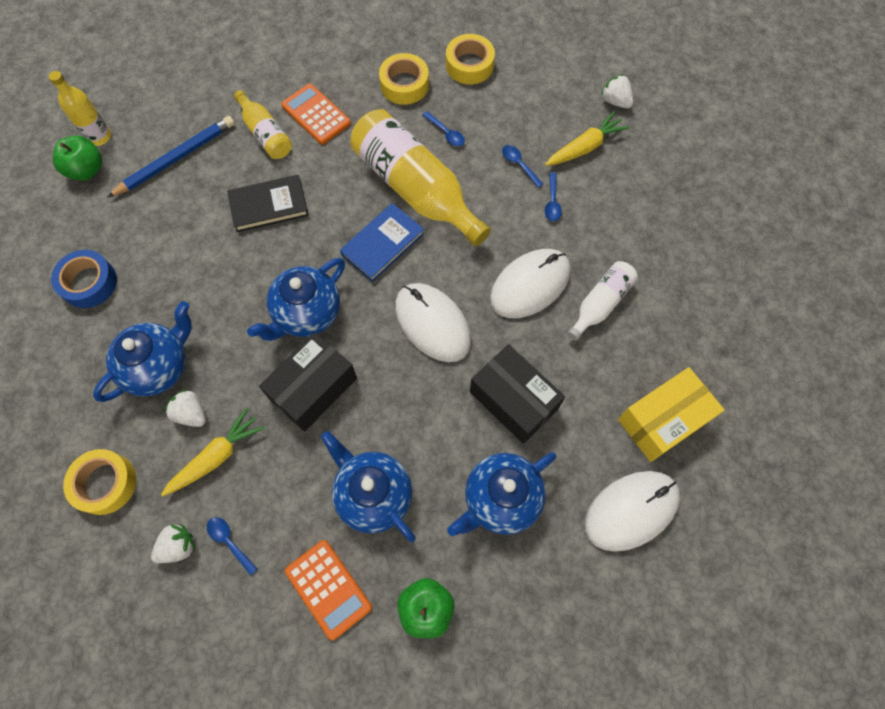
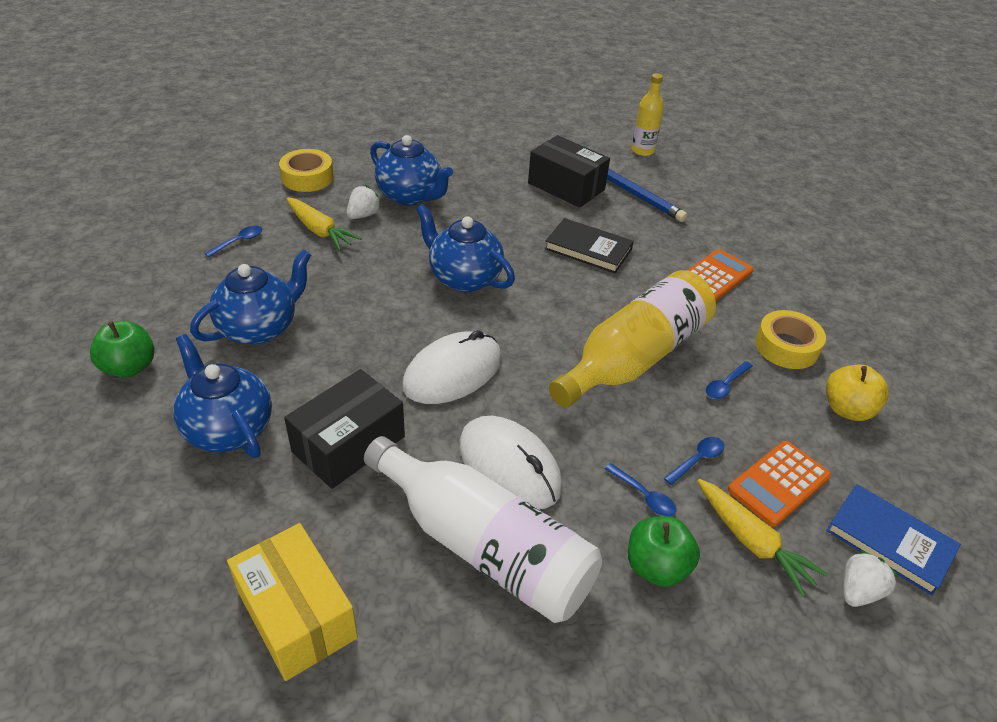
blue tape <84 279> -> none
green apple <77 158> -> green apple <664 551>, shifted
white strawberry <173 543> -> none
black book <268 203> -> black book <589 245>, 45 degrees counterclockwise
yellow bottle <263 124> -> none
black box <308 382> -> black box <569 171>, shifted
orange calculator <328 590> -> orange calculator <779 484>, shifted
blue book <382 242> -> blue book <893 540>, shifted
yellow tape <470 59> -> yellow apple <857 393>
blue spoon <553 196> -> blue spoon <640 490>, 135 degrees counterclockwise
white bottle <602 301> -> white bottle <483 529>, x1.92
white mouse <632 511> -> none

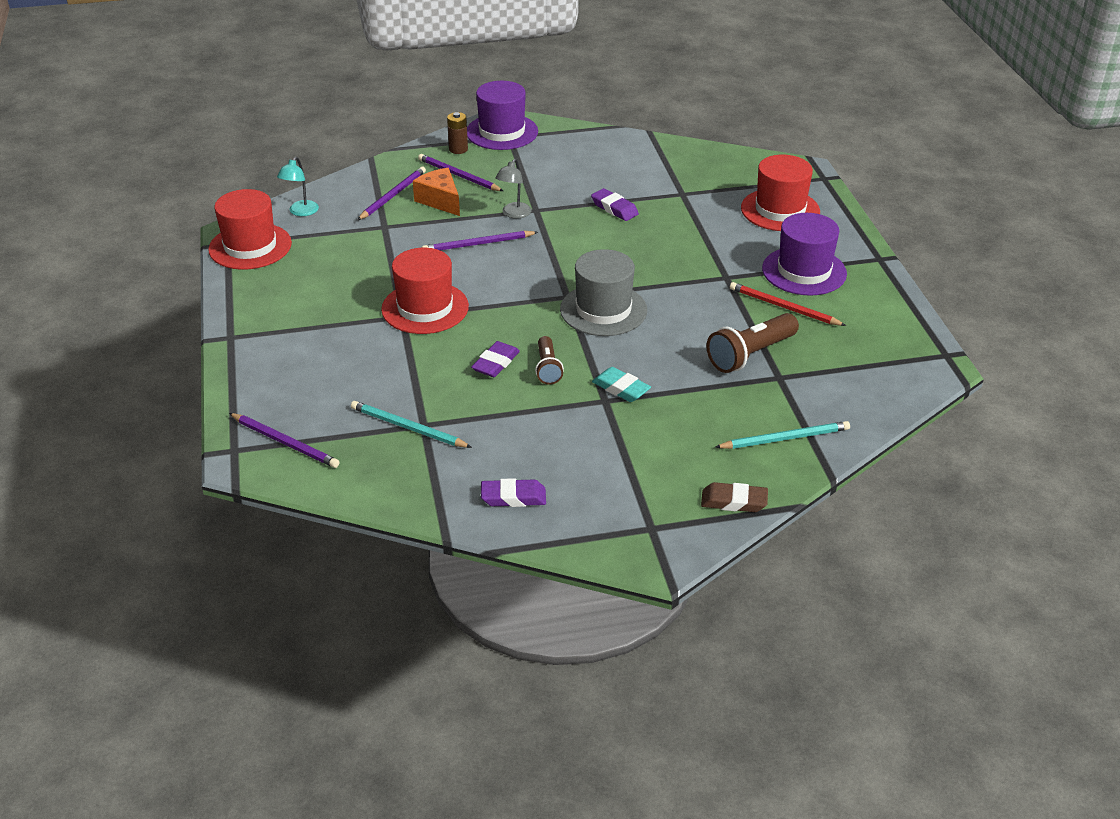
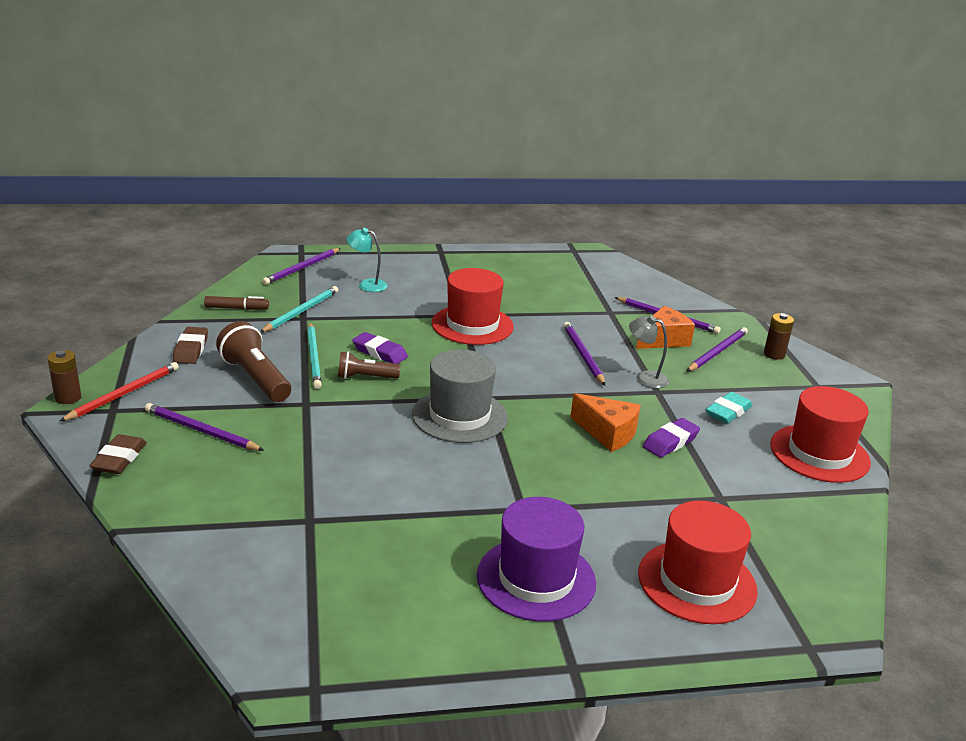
red hat <250 229> -> red hat <820 434>, shifted
turquoise lamp <298 186> -> turquoise lamp <367 260>, shifted
purple hat <502 115> -> none
purple eraser <513 492> -> brown eraser <190 345>
turquoise eraser <621 384> -> turquoise eraser <729 408>, shifted
brown flashlight <752 343> -> brown flashlight <253 361>, shifted
turquoise pencil <782 435> -> turquoise pencil <314 356>, shifted
red pencil <788 304> -> red pencil <119 391>, shifted
none -> brown battery <64 377>
none -> purple pencil <204 427>
none -> brown marker <236 303>
none -> orange cheese <605 422>

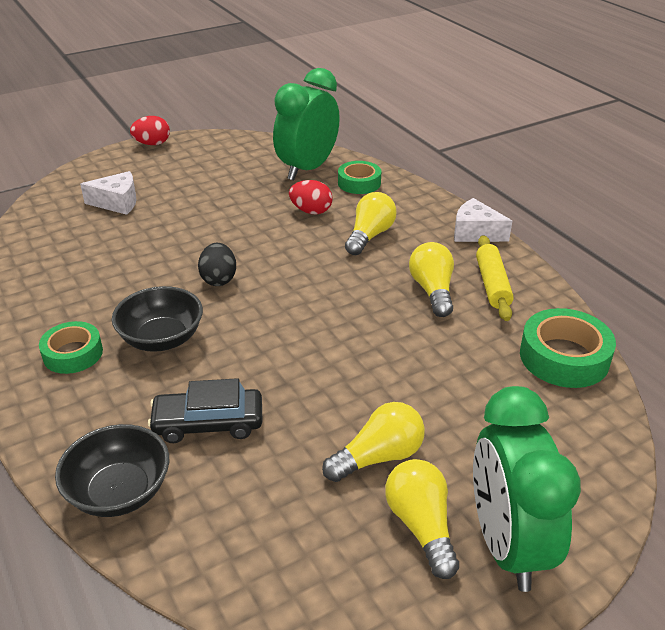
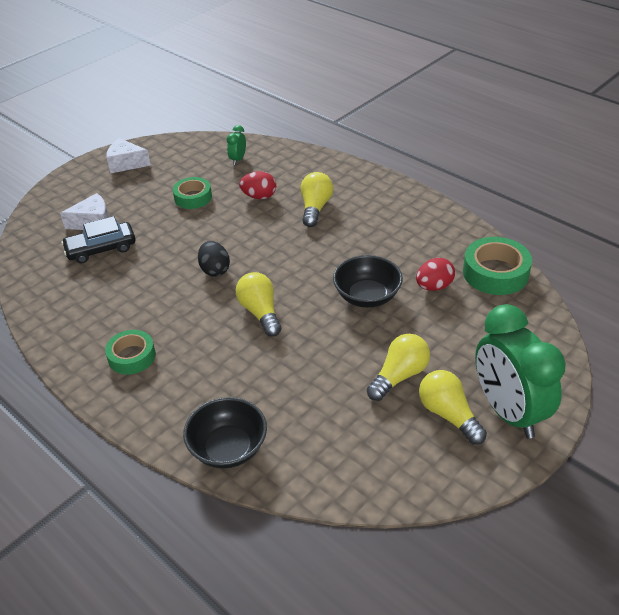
black bowl <157 319> -> black bowl <368 281>, shifted
red egg <150 130> -> red egg <435 274>, shifted
black car <205 410> -> black car <98 239>, shifted
green clock <306 124> -> green clock <236 145>, x0.42
green tape <359 177> -> green tape <192 193>, shifted
yellow light bulb <431 279> -> yellow light bulb <259 304>, shifted
white cheese <483 220> -> white cheese <128 155>, shifted
yellow rolling pin <495 278> -> none

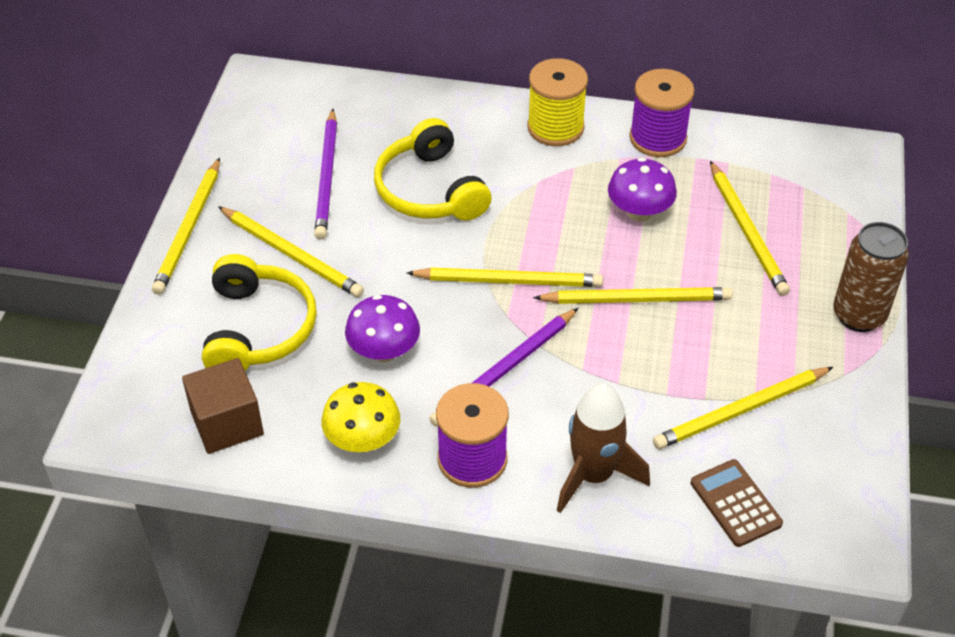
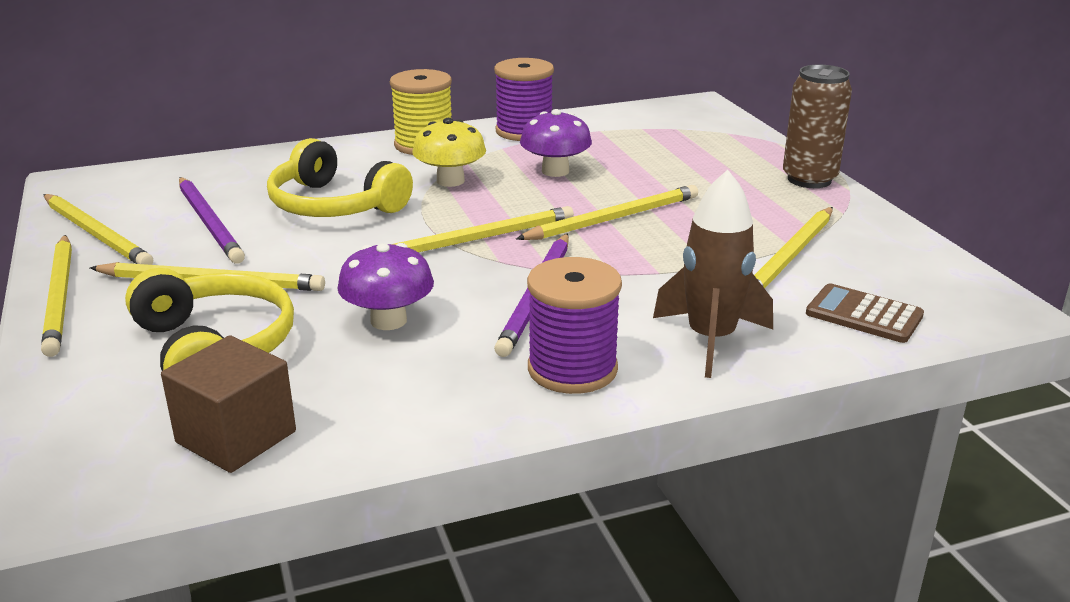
yellow mushroom <361 417> -> yellow mushroom <449 152>, shifted
yellow pencil <750 228> -> yellow pencil <98 229>, shifted

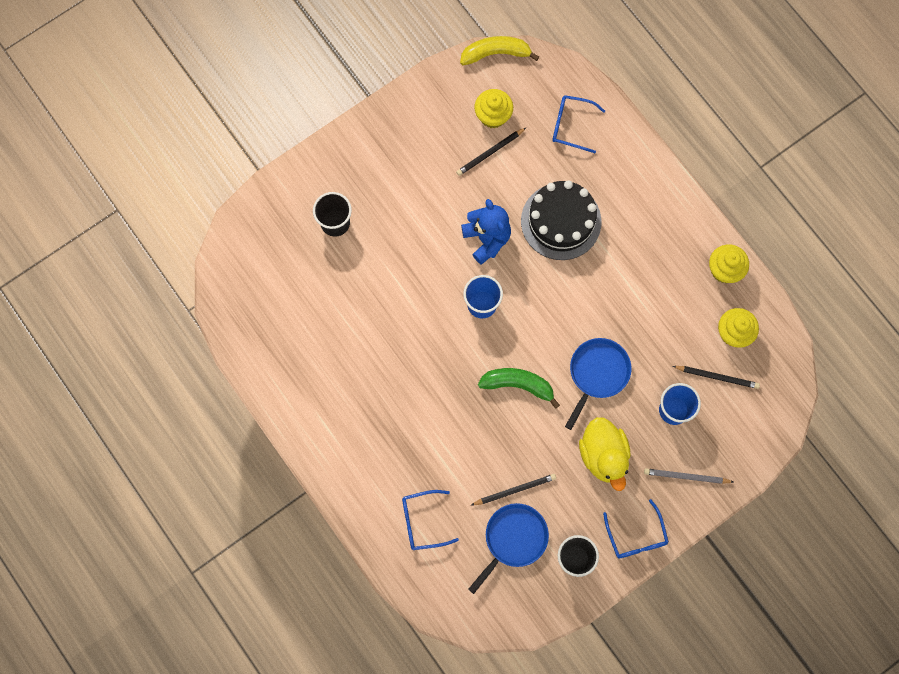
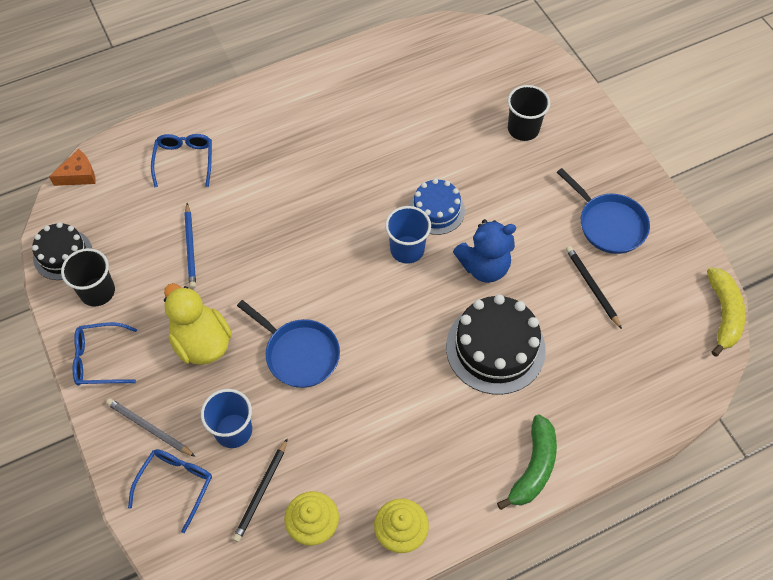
blue pan <508 548> -> blue pan <603 211>, shifted
black pencil <513 489> -> blue pencil <190 246>
yellow cupcake <493 108> -> none
green banana <519 388> -> green banana <527 462>, shifted
blue glasses <578 124> -> blue glasses <170 491>, shifted
yellow duck <605 454> -> yellow duck <198 324>, 60 degrees clockwise
grey pencil <688 476> -> grey pencil <150 427>, 75 degrees counterclockwise
none -> black cake <62 251>
none -> orange cheese <72 167>
none -> blue cake <437 206>

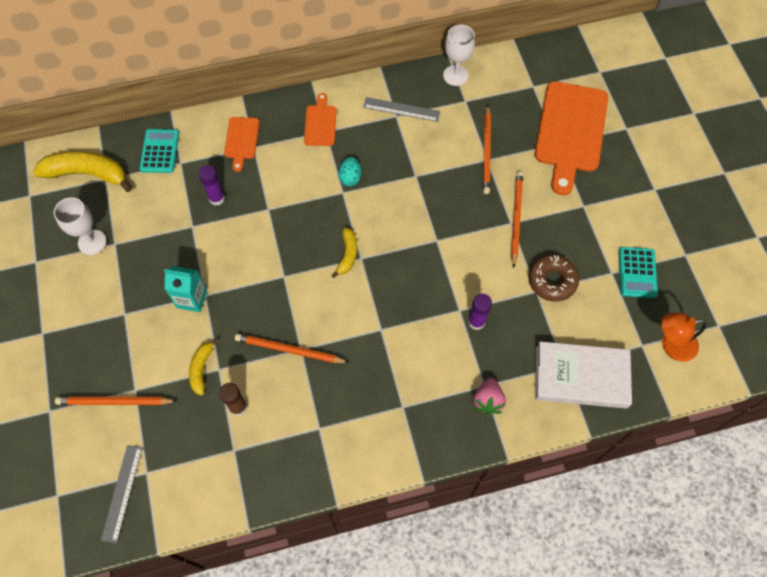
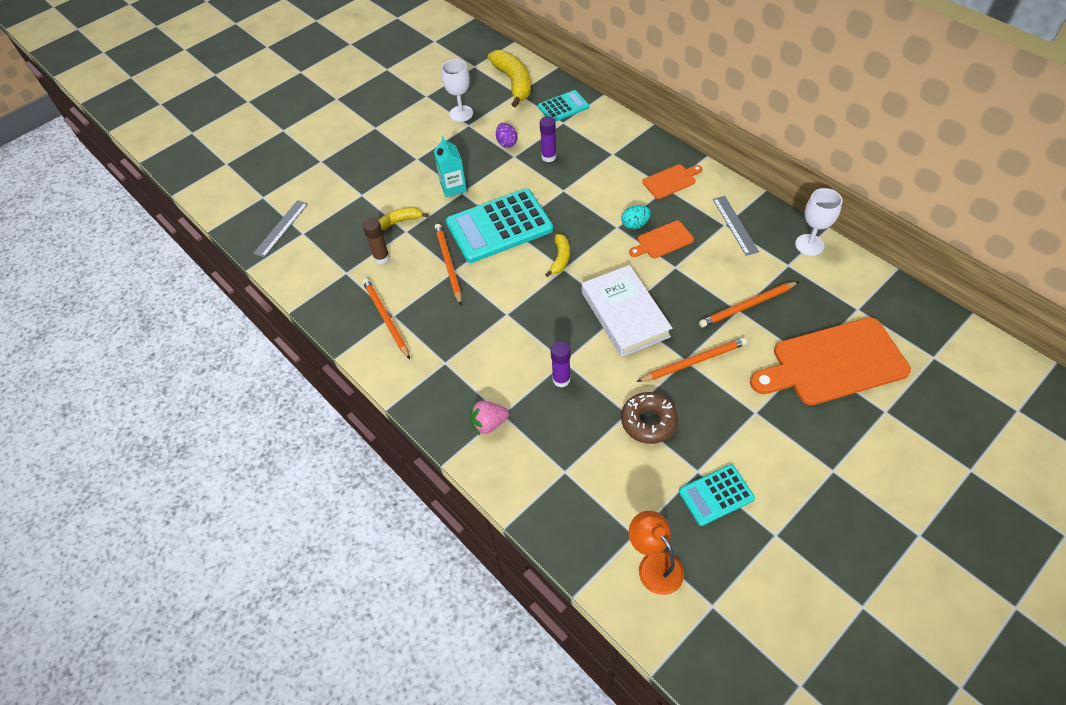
orange pencil <116 401> -> orange pencil <386 318>, shifted
grey ruler <122 494> -> grey ruler <280 229>, 45 degrees counterclockwise
orange cutting board <242 144> -> orange cutting board <661 239>, shifted
yellow banana <344 252> -> yellow banana <557 255>, 60 degrees counterclockwise
white book <583 375> -> white book <627 311>, shifted
none -> turquoise calculator <499 226>
none -> purple egg <506 135>

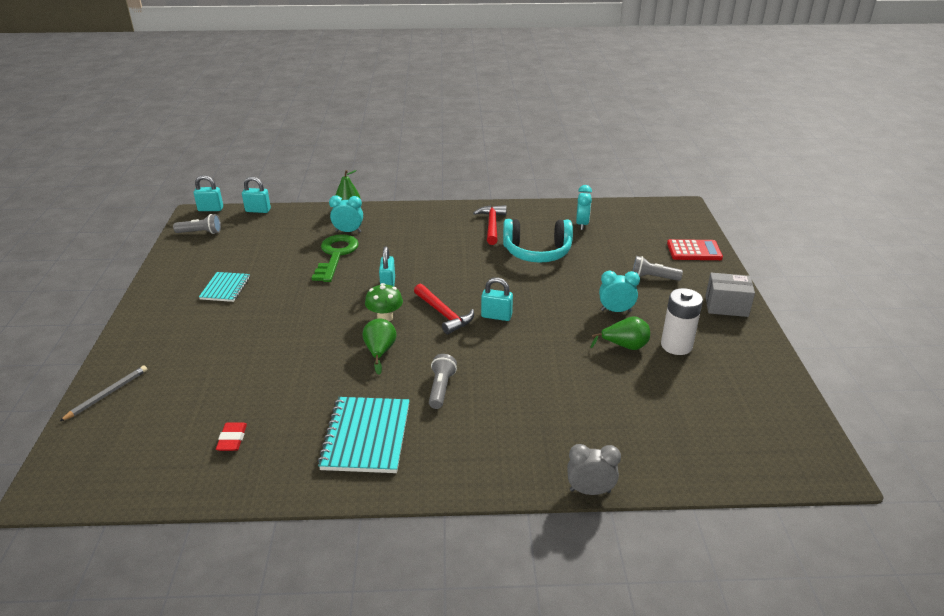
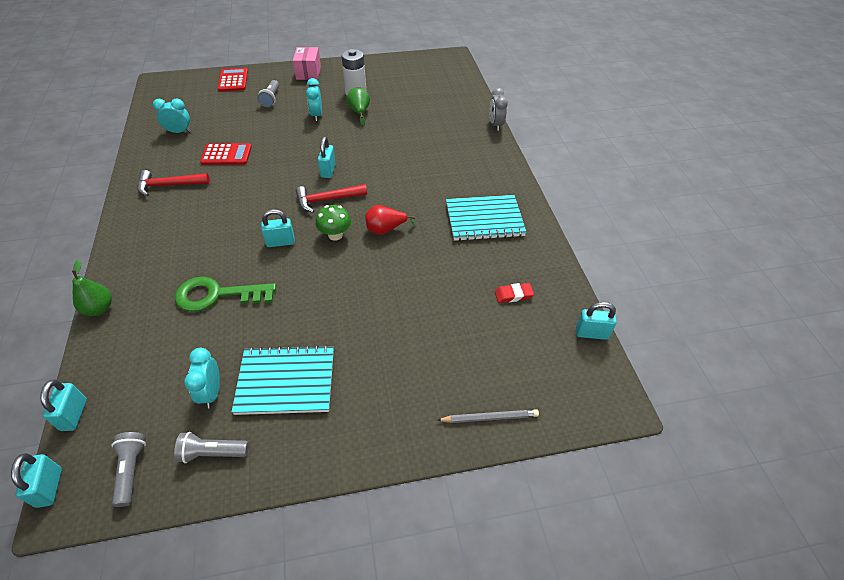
grey pencil <103 393> -> grey pencil <488 416>, 150 degrees clockwise
turquoise notebook <224 287> -> turquoise notebook <283 380>, x1.66
turquoise clock <346 214> -> turquoise clock <202 378>, shifted
green pear <380 347> -> red pear <390 220>
red hammer <444 309> -> red hammer <331 198>, 150 degrees counterclockwise
grey flashlight <443 381> -> grey flashlight <211 447>, shifted
turquoise headphones <538 241> -> red calculator <226 154>
grey box <730 295> -> pink box <307 63>
none -> turquoise padlock <596 321>

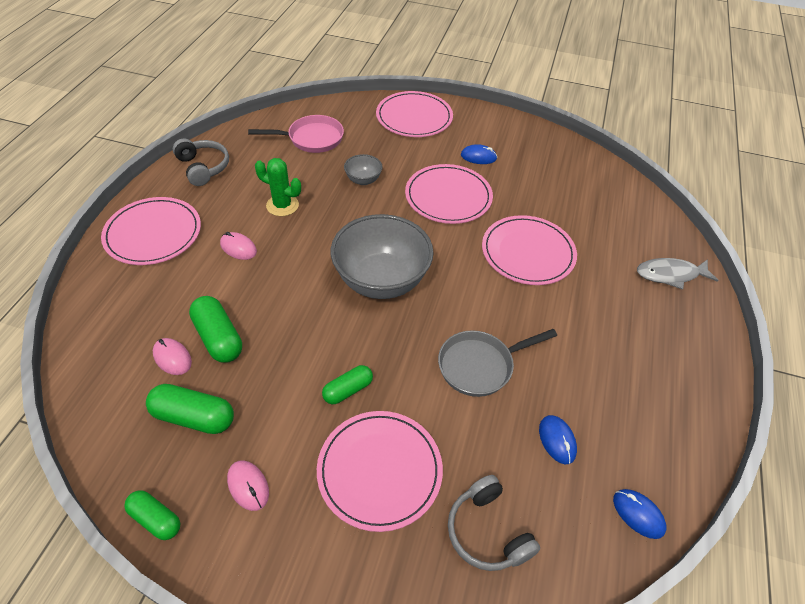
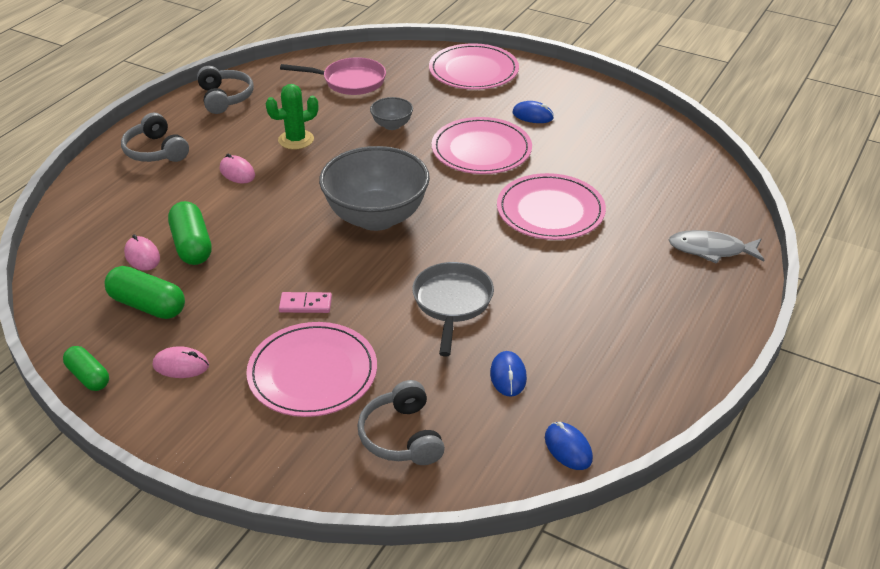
pink plate <151 231> -> grey headphones <155 137>
pink mouse <248 486> -> pink mouse <181 362>, 60 degrees counterclockwise
green cactus <278 187> -> green cactus <292 117>, 60 degrees counterclockwise
green capsule <347 384> -> pink domino <305 302>
grey pan <497 363> -> grey pan <453 309>, 105 degrees clockwise

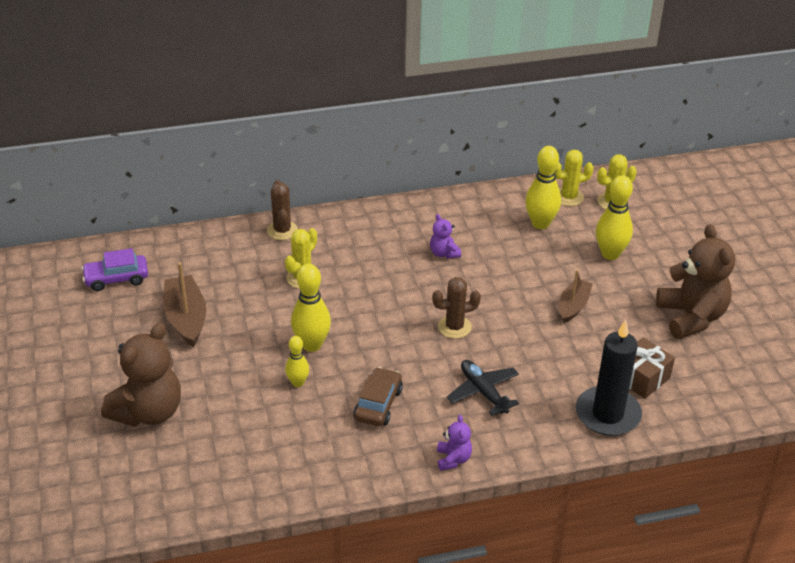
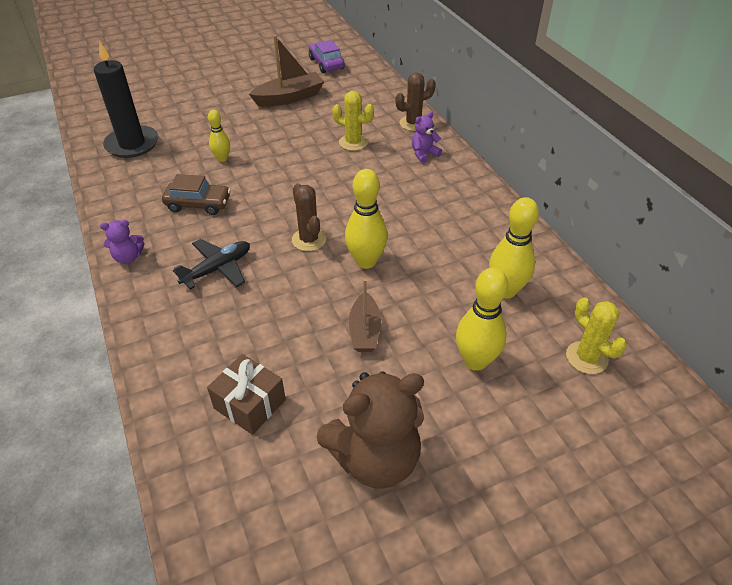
brown teddy bear <141 375> -> none
yellow bowling pin <311 308> -> yellow bowling pin <366 219>, shifted
purple teddy bear <445 236> -> purple teddy bear <427 137>, shifted
yellow cactus <574 178> -> none
brown boat <576 296> -> brown boat <365 315>, 75 degrees clockwise
black candle <609 378> -> black candle <126 99>, shifted

